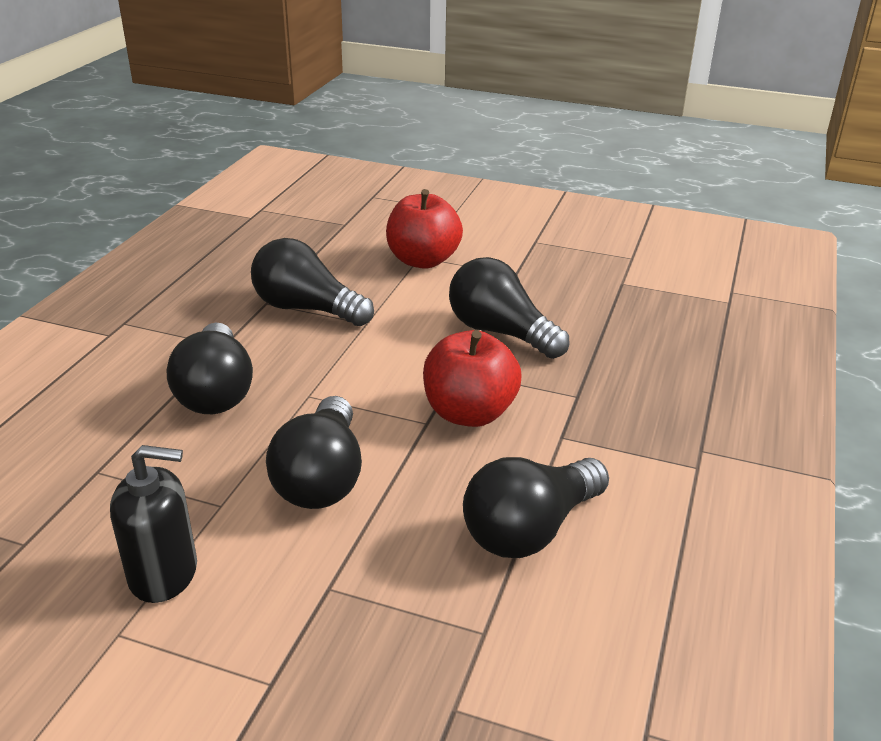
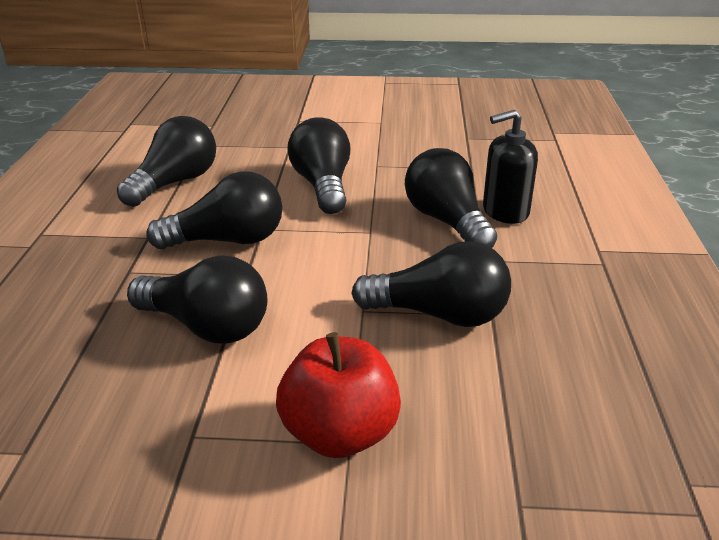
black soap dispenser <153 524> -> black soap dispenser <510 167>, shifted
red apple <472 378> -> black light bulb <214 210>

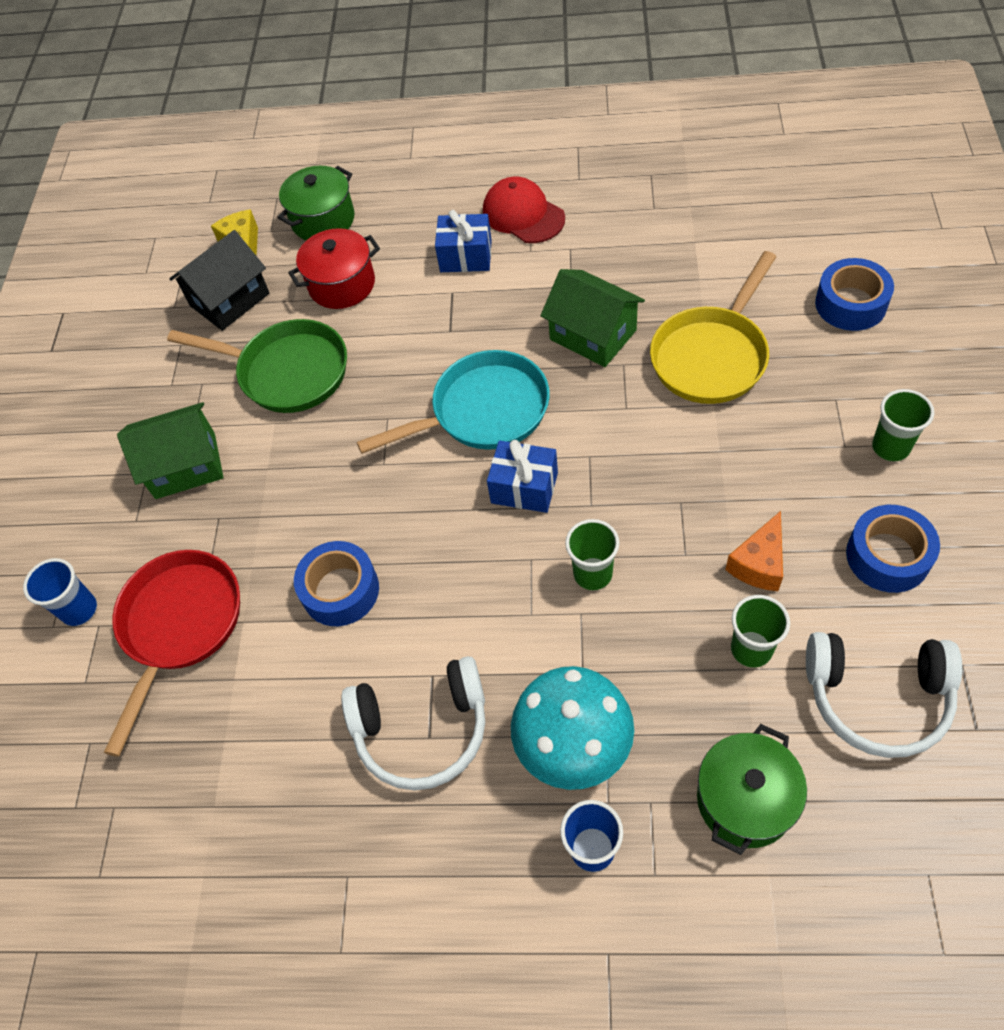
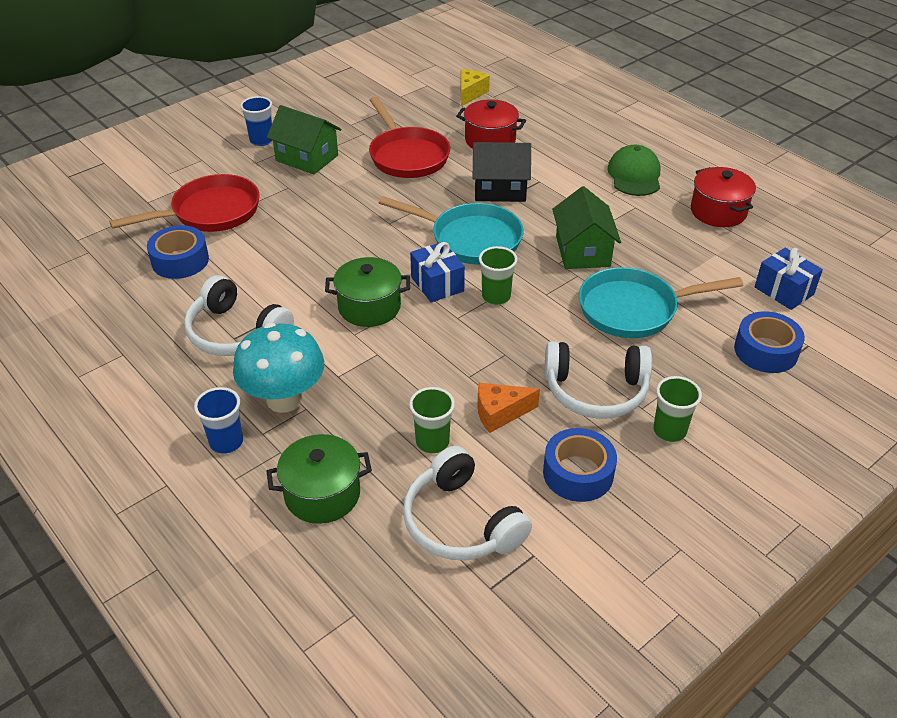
blue cup <60 592> -> blue cup <256 121>, shifted
green pan <257 366> -> red pan <409 137>
black house <219 280> -> black house <502 172>, shifted
green pot <316 203> -> green pot <367 292>, shifted
blue tape <336 583> -> blue tape <178 252>, shifted
blue gift <463 241> -> blue gift <789 279>, shifted
red cap <524 210> -> green cap <633 170>
green cup <592 555> -> green cup <498 275>, shifted
yellow pan <713 327> -> turquoise pan <661 302>
none -> white headphones <598 380>
none -> red pot <723 197>

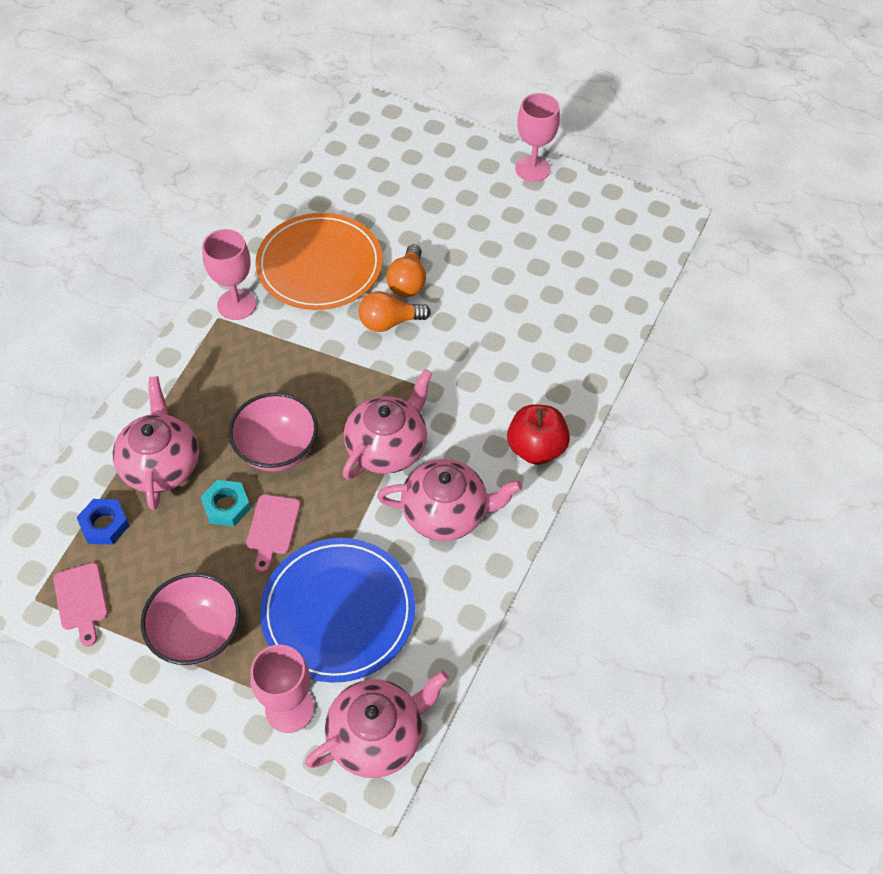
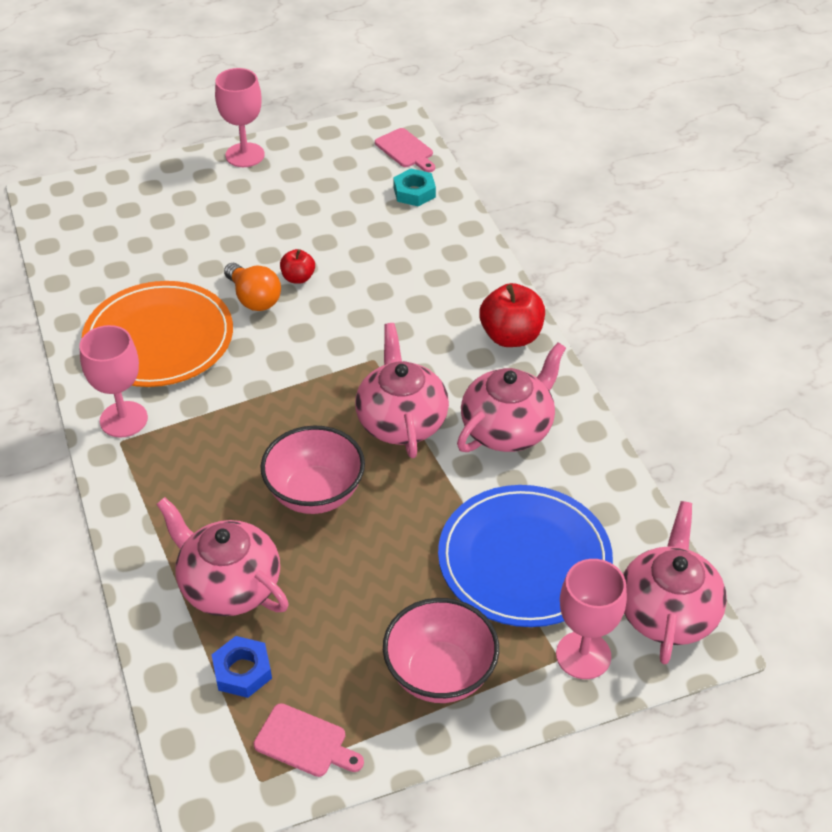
turquoise nut <226 503> -> turquoise nut <414 187>, shifted
pink cutting board <273 533> -> pink cutting board <405 150>, shifted
orange light bulb <395 311> -> none
none -> red apple <297 266>

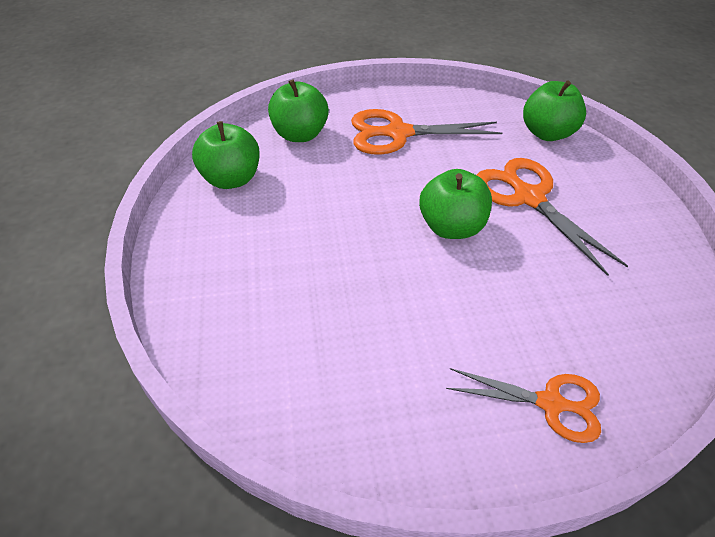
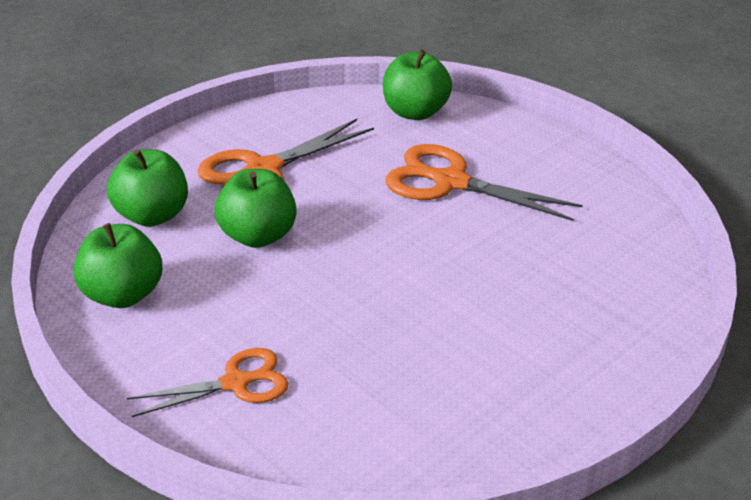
green apple <455 204> -> green apple <256 208>, shifted
orange scissors <523 405> -> orange scissors <207 382>, shifted

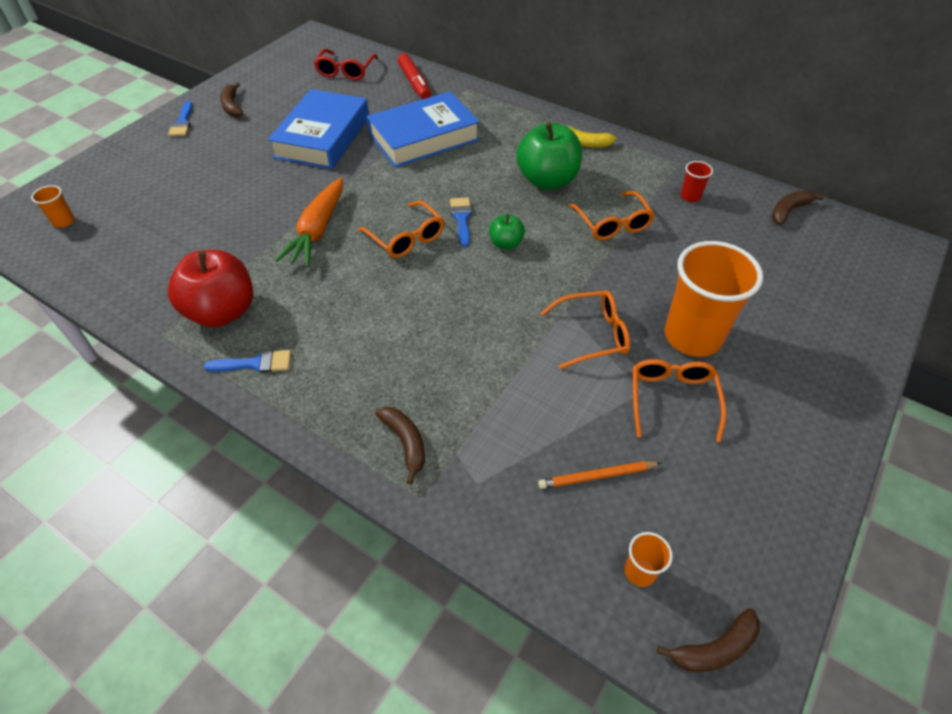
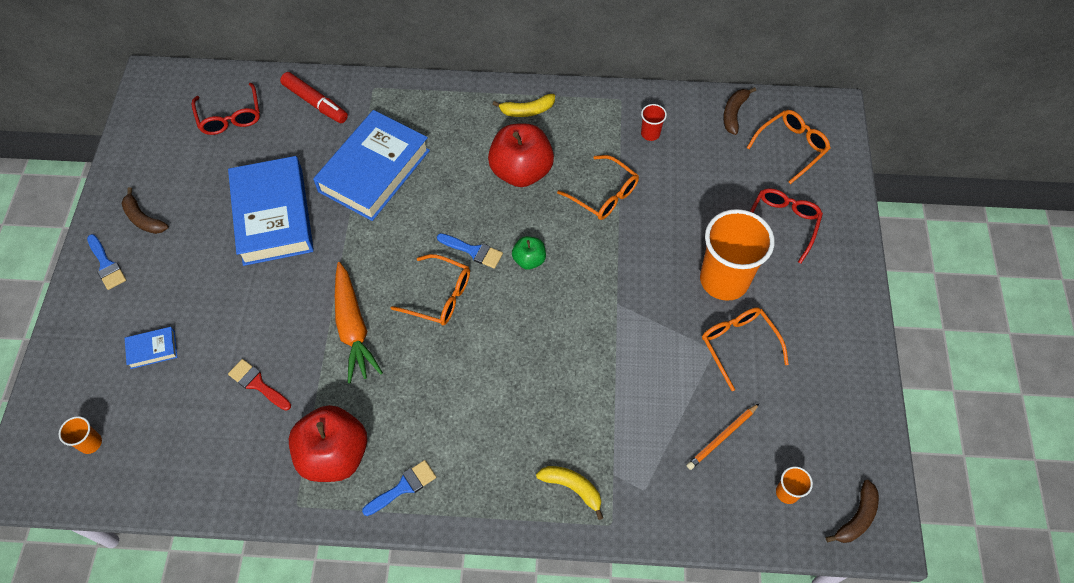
brown banana <400 446> -> yellow banana <569 493>
blue brush <461 222> -> blue brush <470 251>, 150 degrees clockwise
green apple <549 156> -> red apple <521 155>
orange glasses <585 329> -> orange glasses <789 147>, shifted
none -> blue book <151 348>
none -> red brush <259 385>
none -> red glasses <786 226>

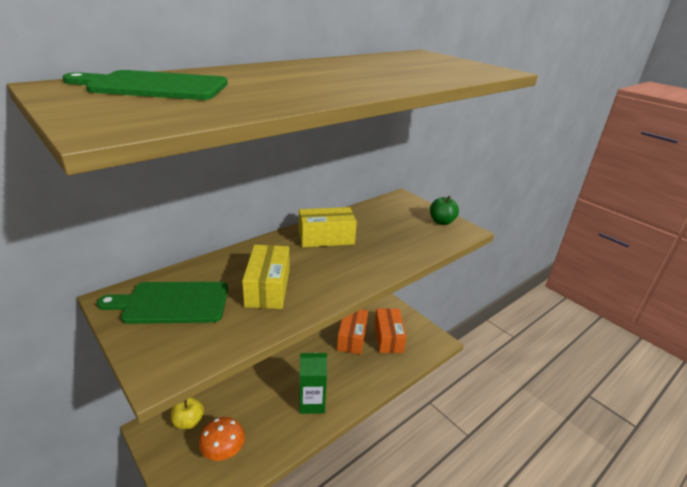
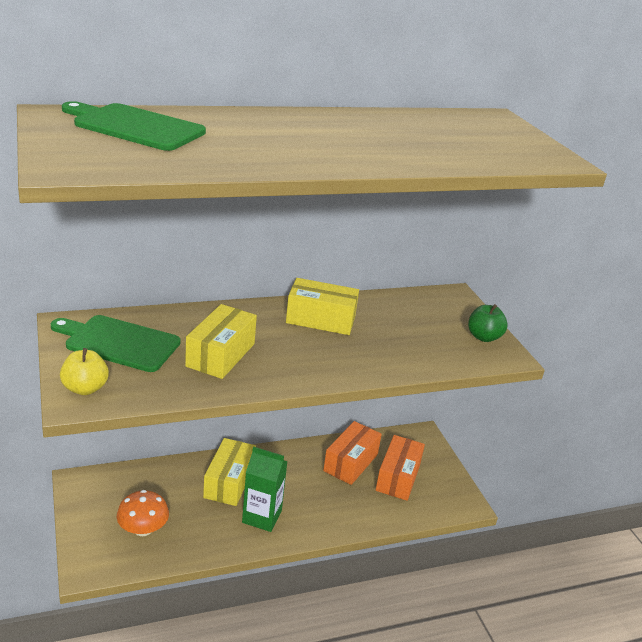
yellow apple <187 413> -> yellow apple <84 371>, shifted
none -> yellow box <229 472>

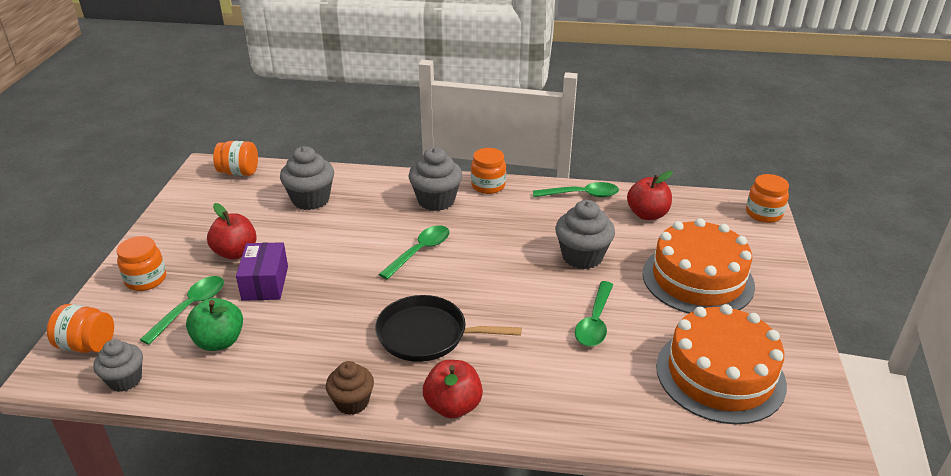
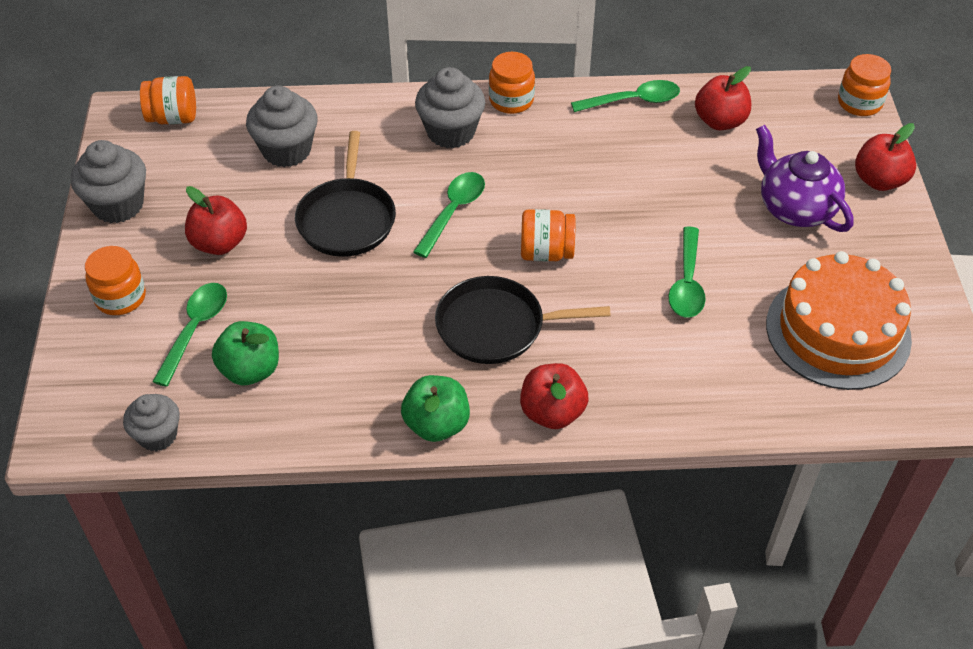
orange jar <80 328> -> orange jar <548 235>, shifted
purple box <262 271> -> none
brown cupcake <350 388> -> green apple <435 408>
grey cupcake <585 234> -> grey cupcake <108 181>, shifted
orange cake <698 265> -> purple teapot <805 178>
none -> black pan <345 194>
none -> red apple <885 157>

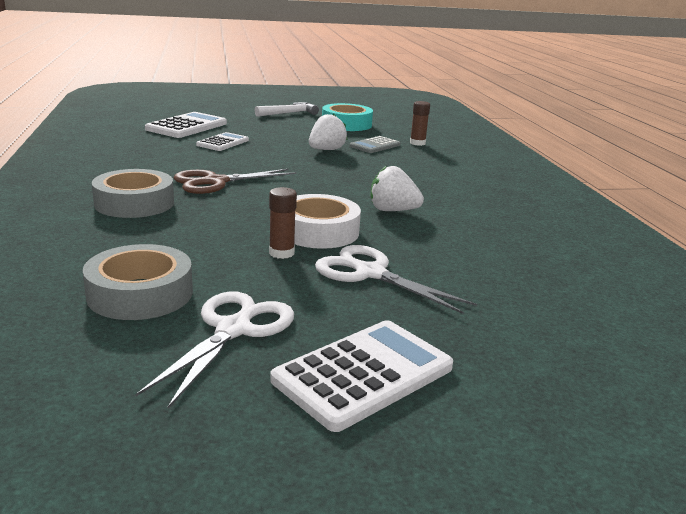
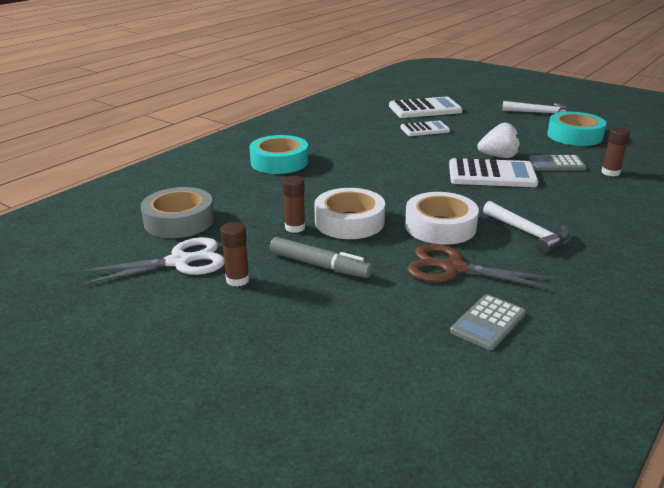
grey tape <133 193> -> turquoise tape <279 154>
brown scissors <235 181> -> brown scissors <481 266>, shifted
white calculator <362 376> -> white calculator <493 172>, shifted
white scissors <396 279> -> grey marker <321 257>
white strawberry <397 188> -> white tape <442 218>
none -> brown glue stick <235 254>
none -> grey calculator <488 322>
none -> white hammer <526 227>

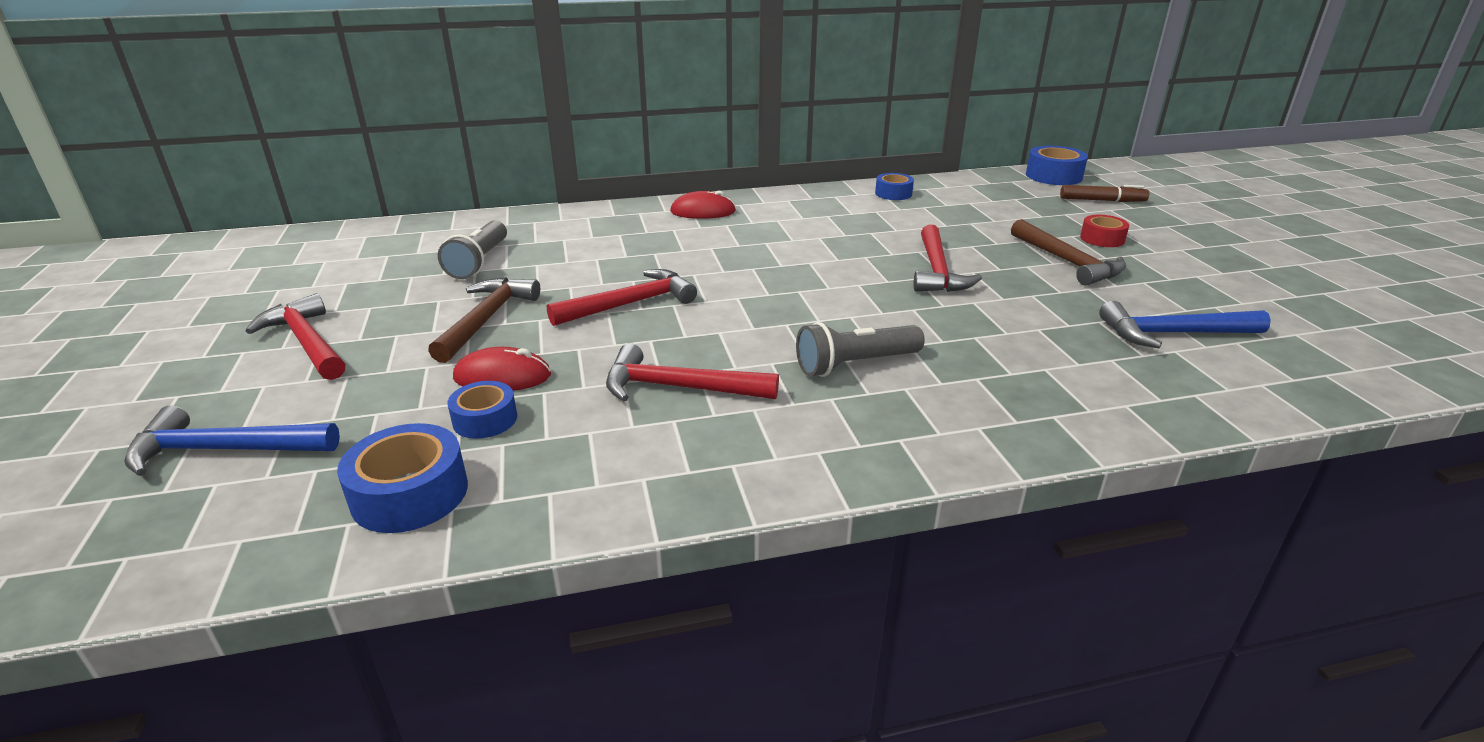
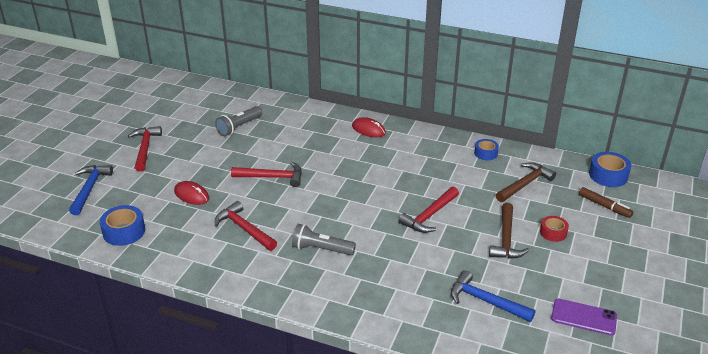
blue hammer <232 440> -> blue hammer <91 190>, 60 degrees clockwise
brown hammer <484 320> -> brown hammer <526 182>, shifted
blue tape <482 410> -> none
none -> purple phone <584 317>

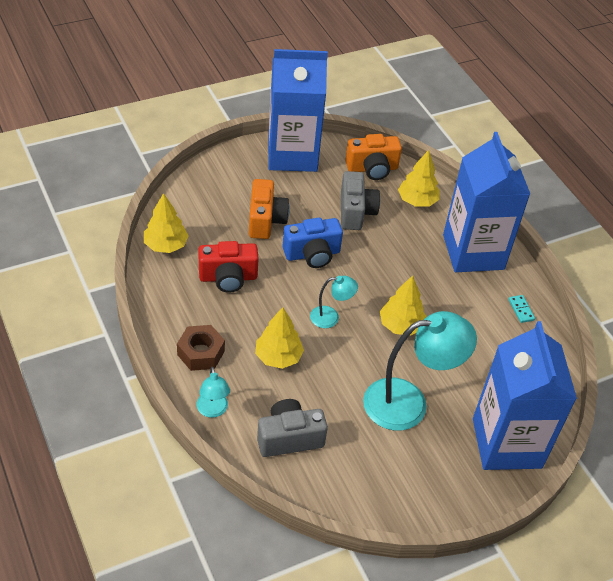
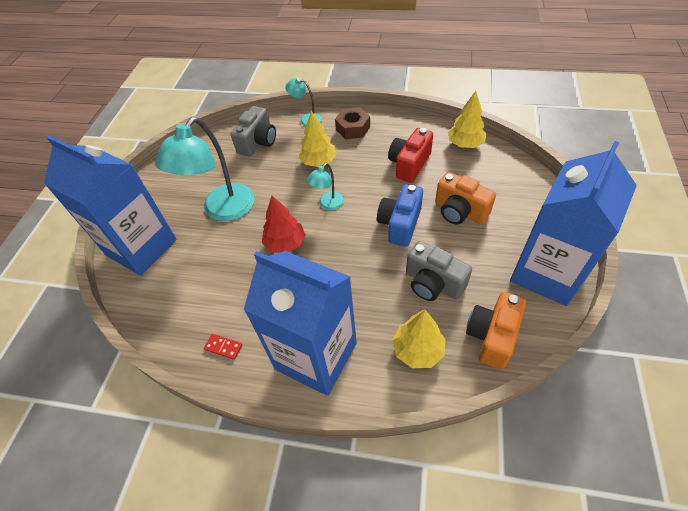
yellow tree <403 306> -> red tree <284 224>
turquoise domino <521 309> -> red domino <223 347>

